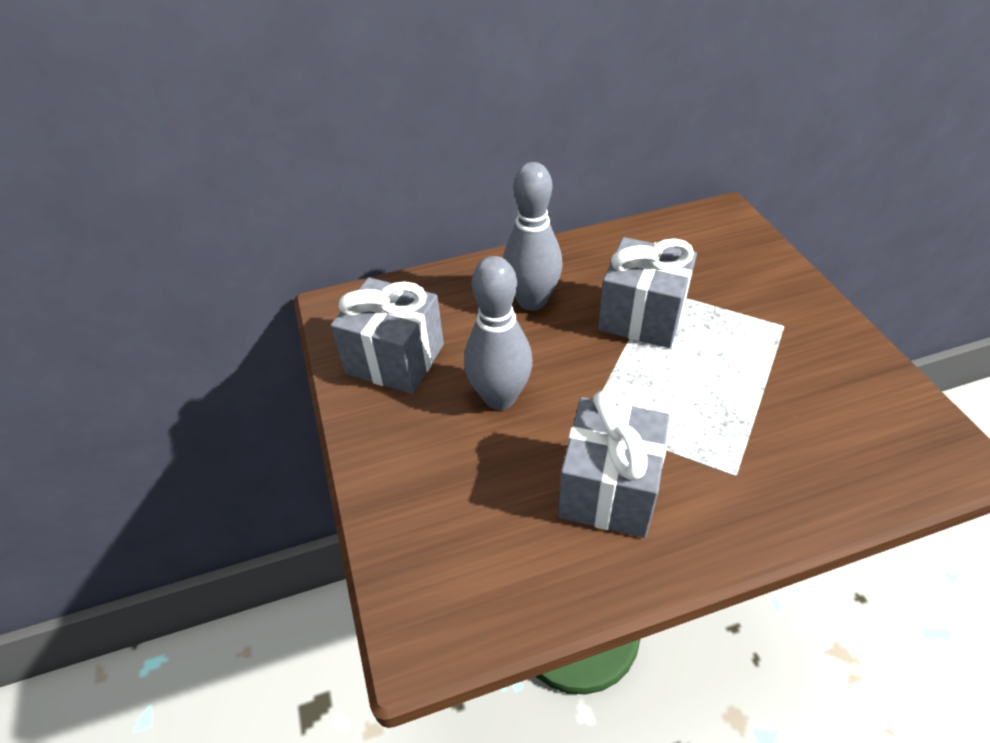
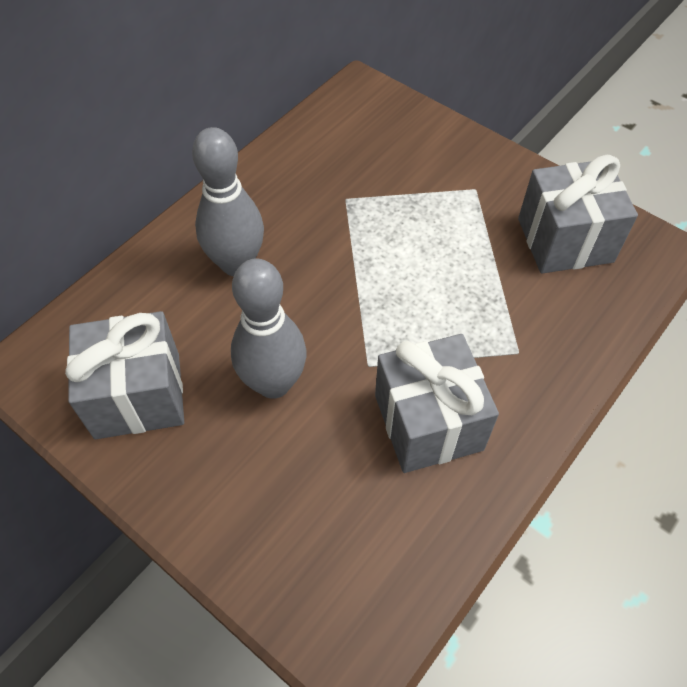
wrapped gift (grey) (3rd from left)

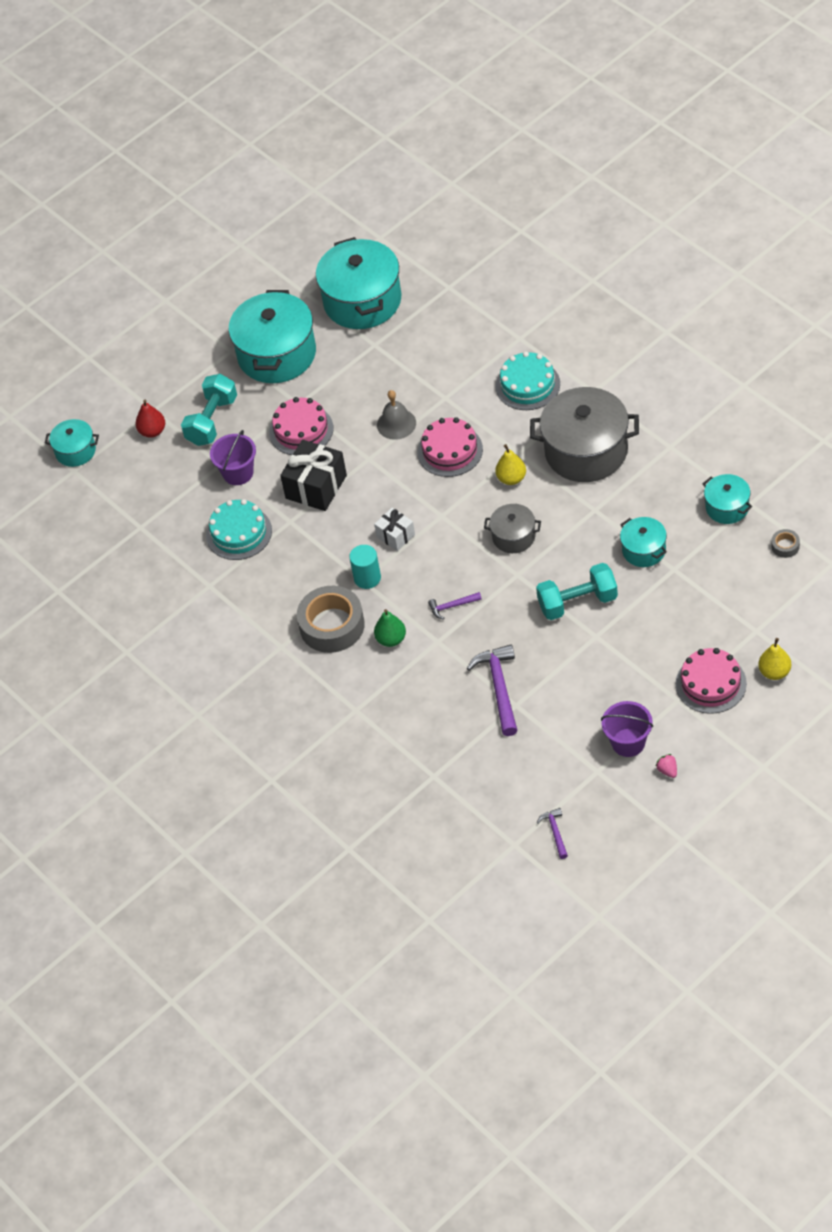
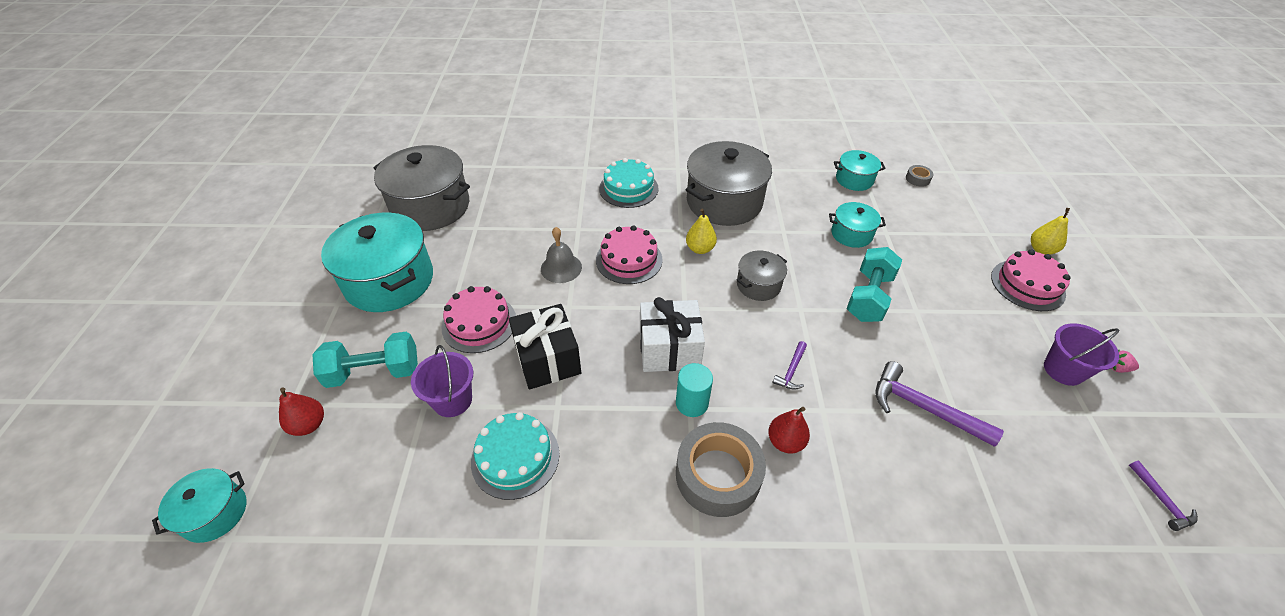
dumbbell (aqua) (1st from left); cooking pot (grey) (1st from left); wrapped gift (snow-white); pear fruit (crimson) (2nd from left); hammer (purple) (3rd from left)

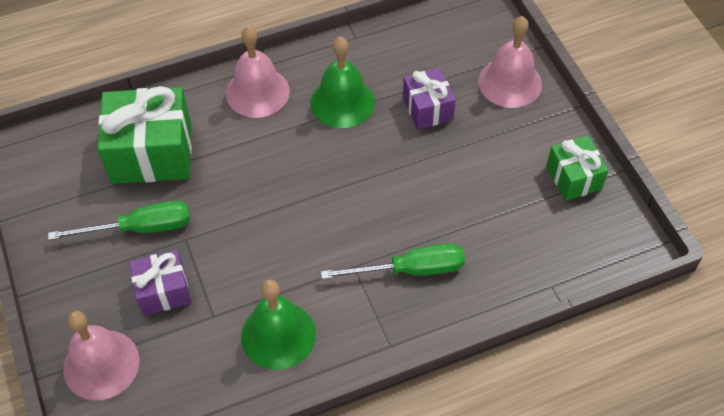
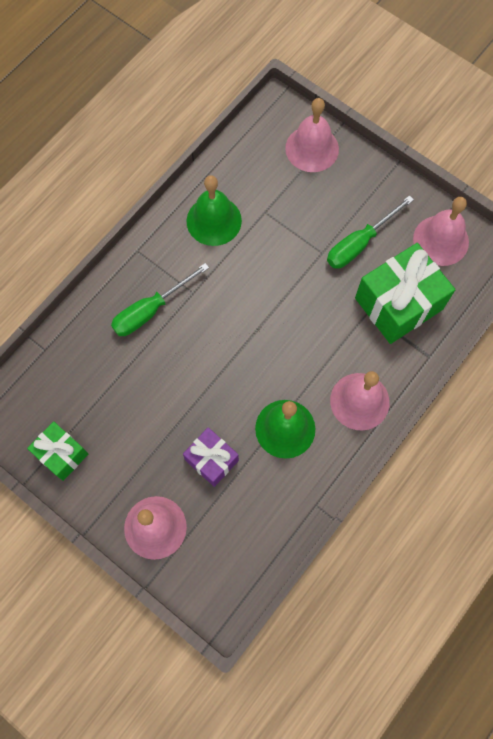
wrapped gift (purple) (1st from left in the first image); hand bell (rosy) (4th from left)

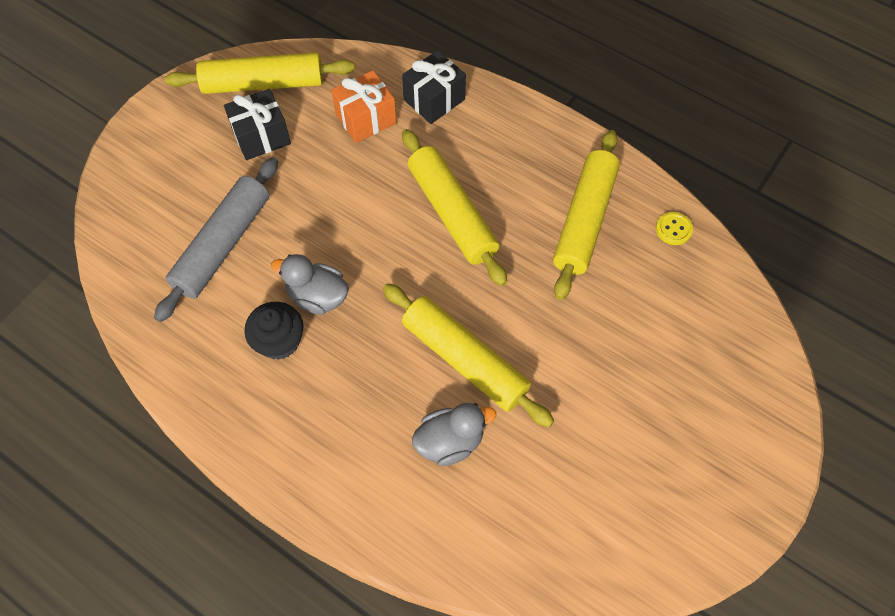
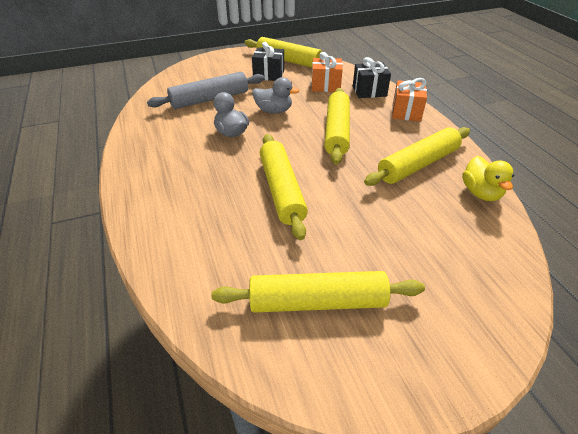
cupcake (ebony); duck (grey) (2nd from left); duck (yellow); dough roller (yellow) (3rd from left); wrapped gift (orange-coloured) (2nd from left)

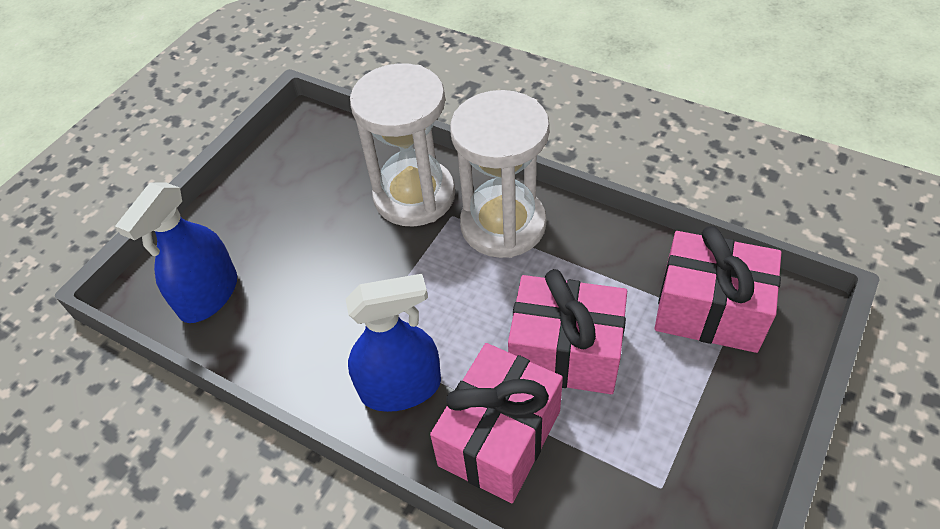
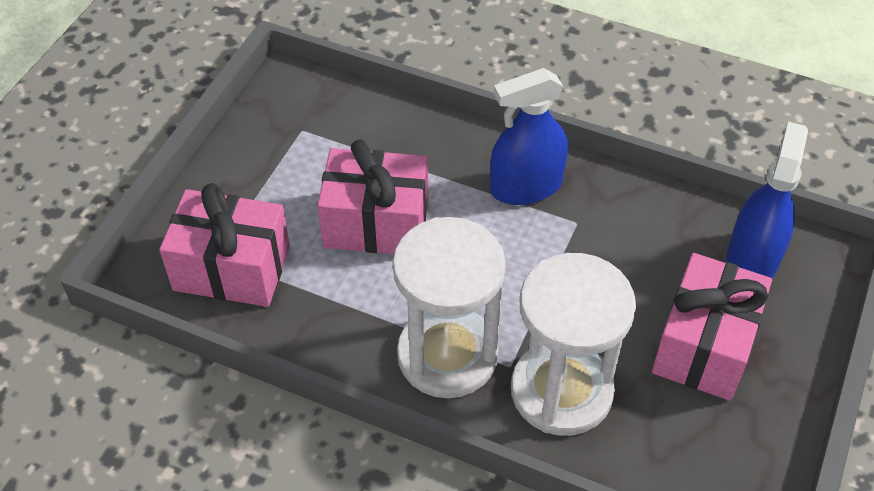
wrapped gift (rosy) (3rd from left)

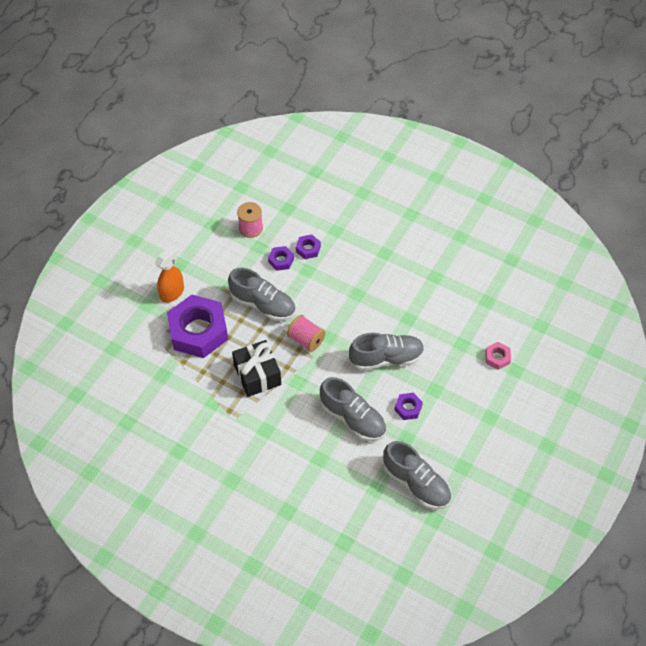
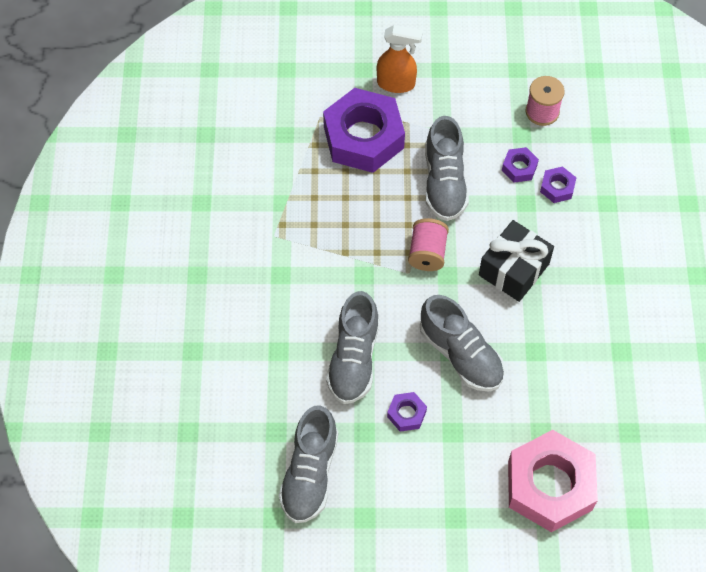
wrapped gift (ebony); hex nut (rosy)

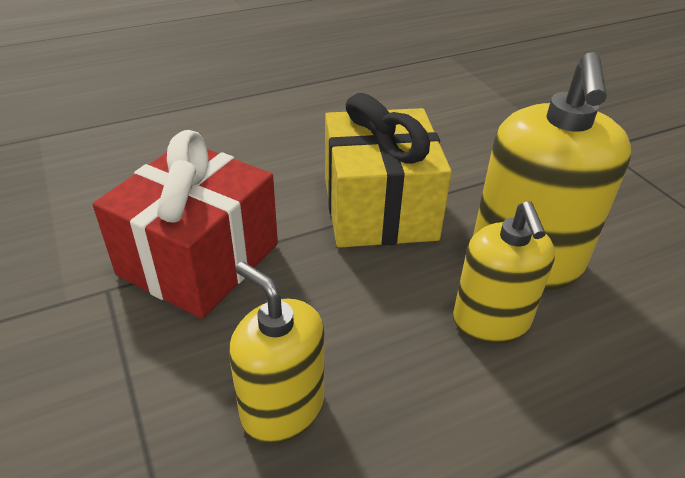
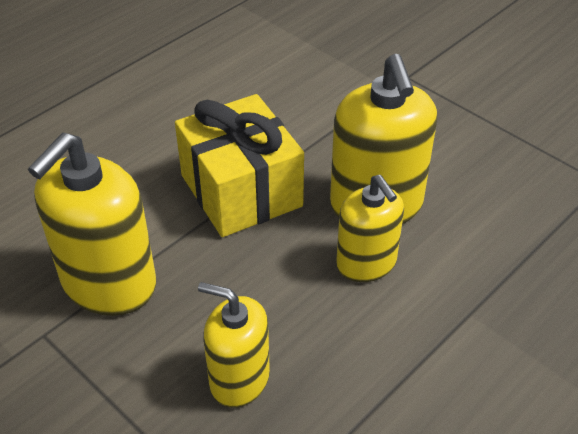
soap pump (yellow) (1st from left)

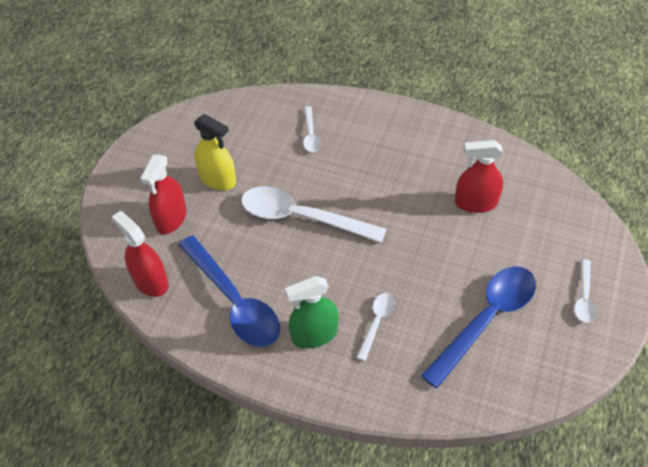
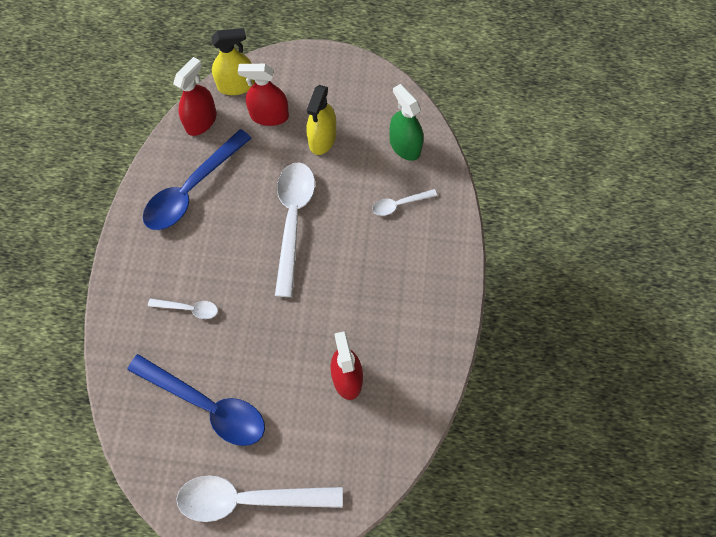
spray bottle (emerald); spoon (snow-white) (2nd from left); spray bottle (yellow) (1st from left)

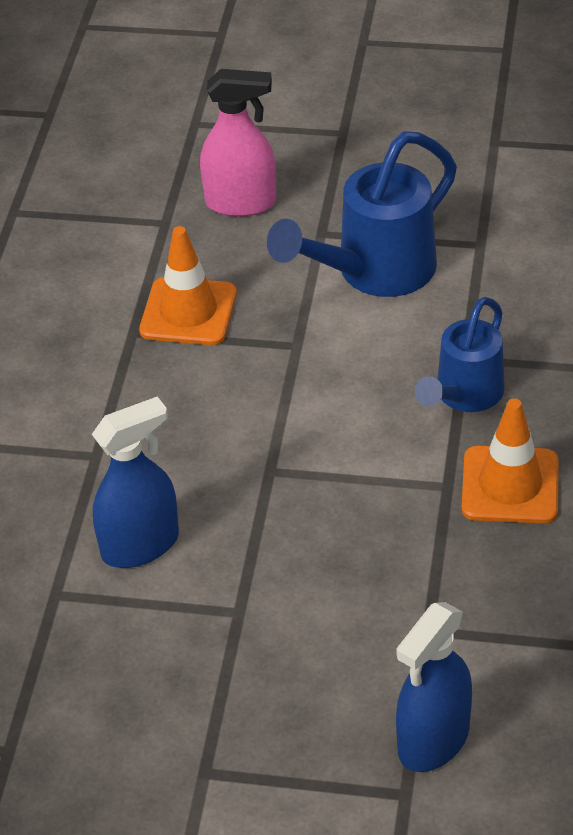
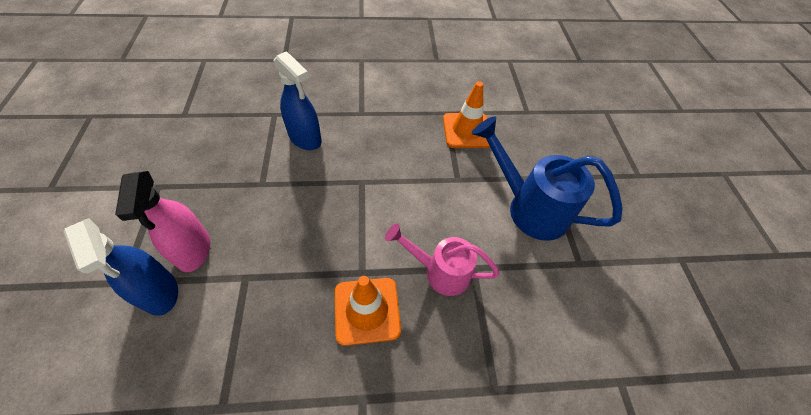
spray bottle (rosy); spray bottle (royal blue) (1st from left); watering can (rosy)

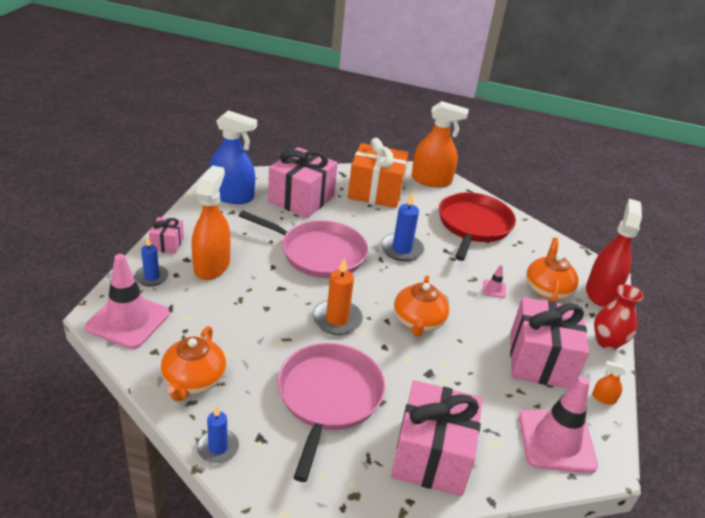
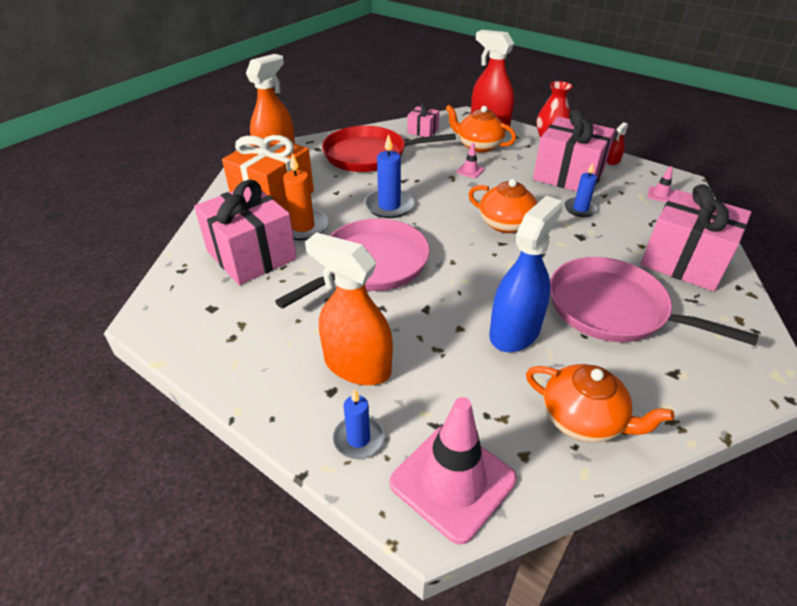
wrapped gift (rosy) (2nd from left); candle (royal blue) (3rd from left); spray bottle (royal blue); candle (orange-coloured); pan (crimson); traffic cone (rosy) (3rd from left); spray bottle (crimson) (2nd from left)

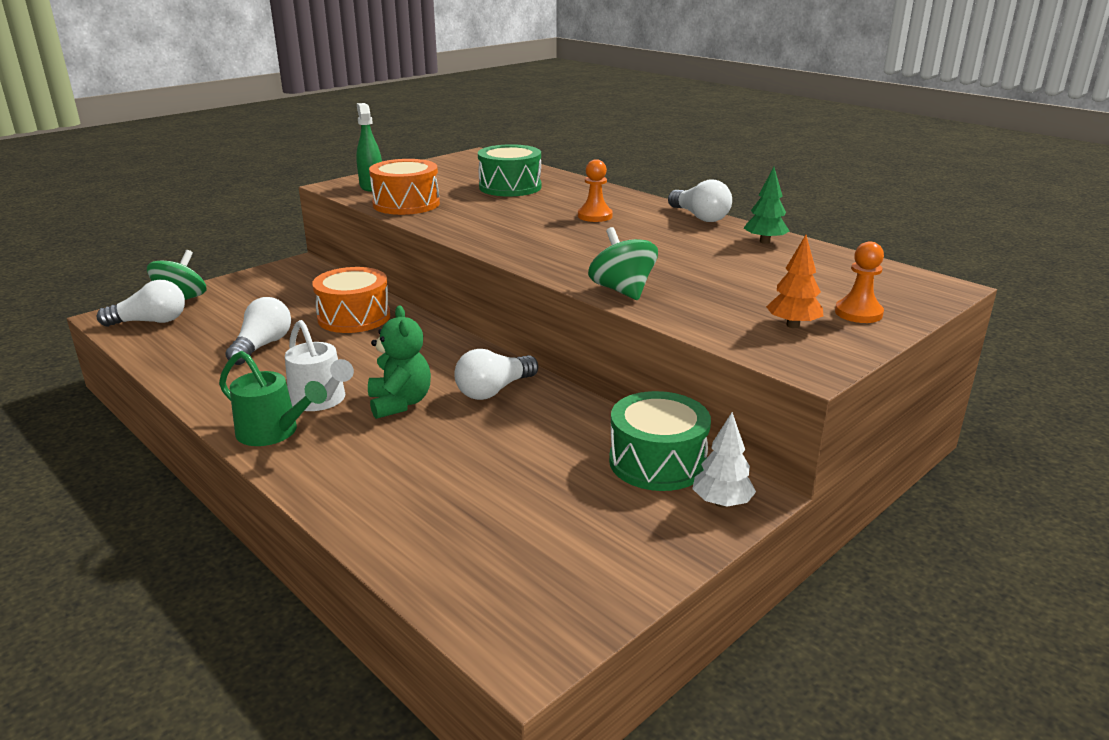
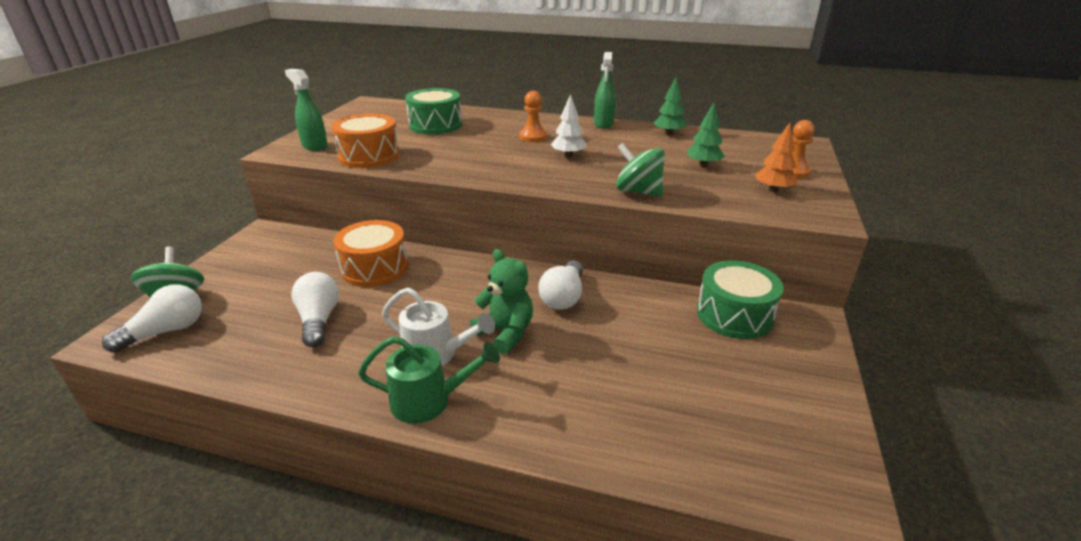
spray bottle (emerald) (2nd from left); fir tree (snow-white); fir tree (emerald) (2nd from left)

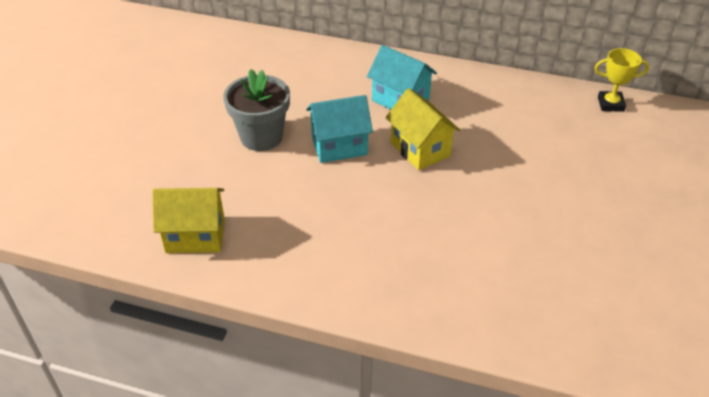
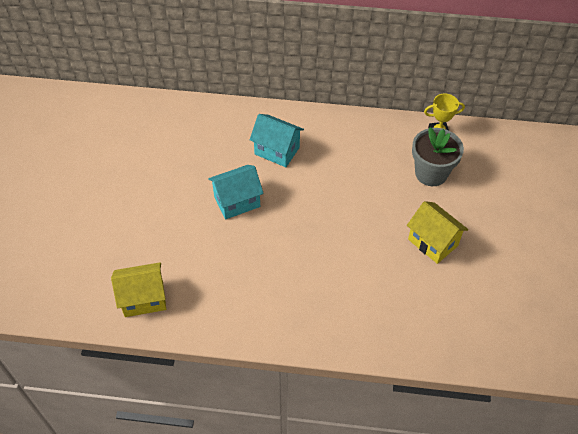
plant pot (grey); house (yellow) (2nd from left)

